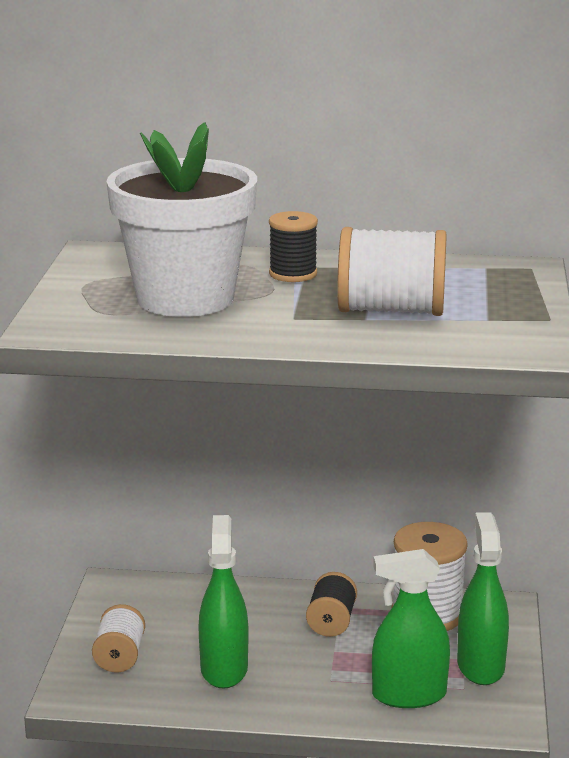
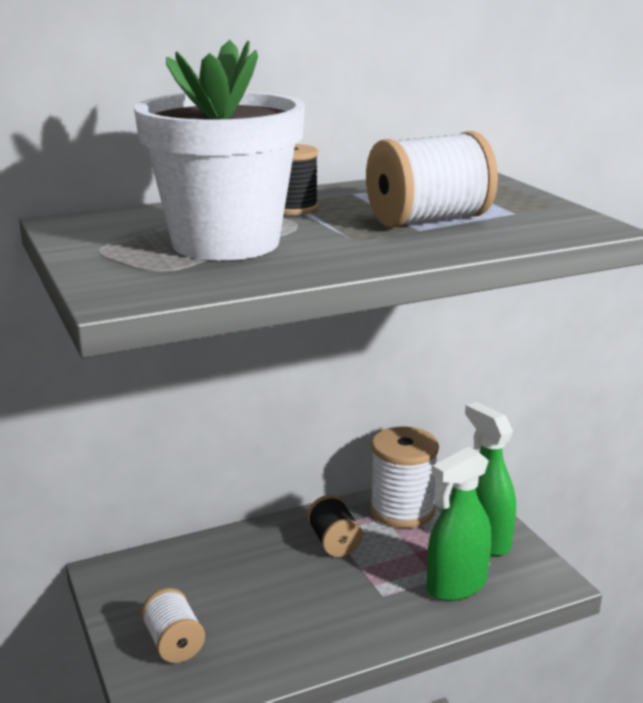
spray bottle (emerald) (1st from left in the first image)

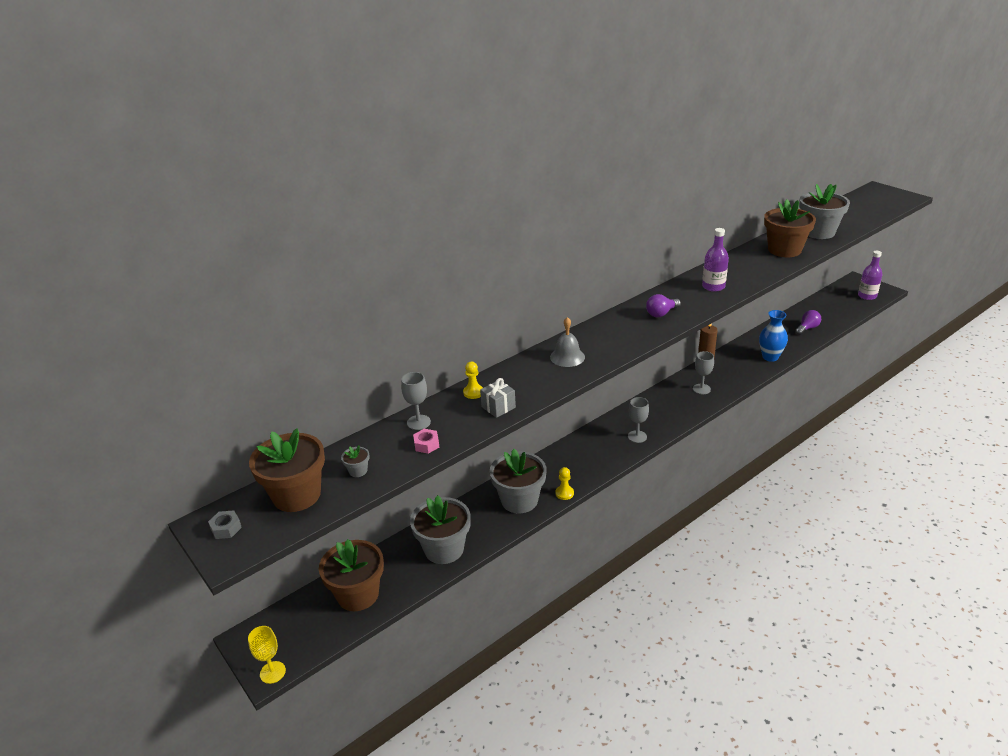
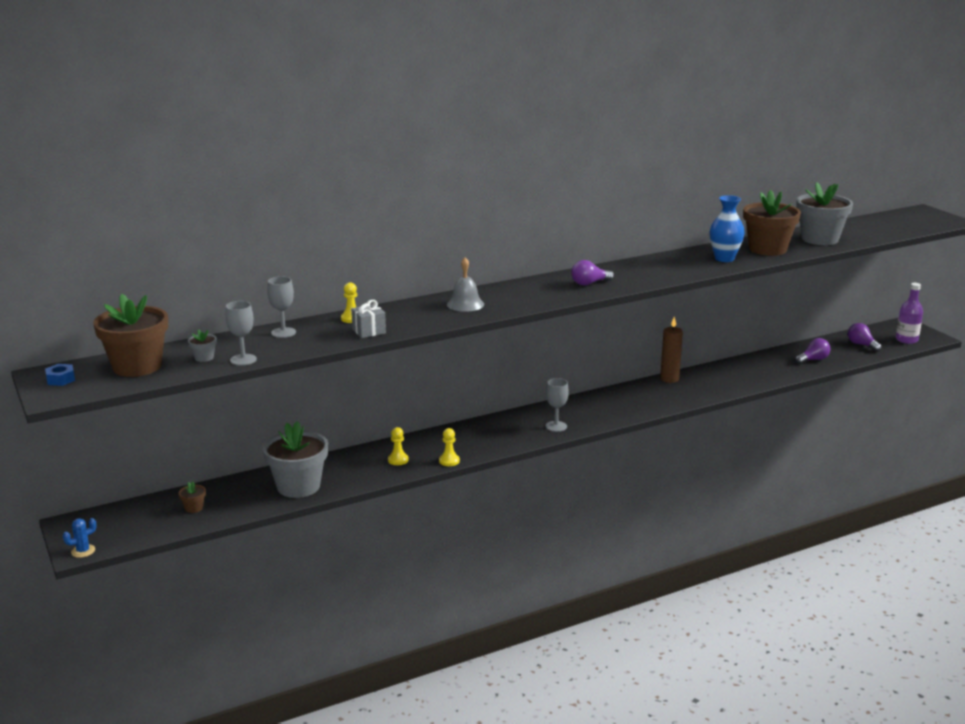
hex nut (royal blue); cactus (royal blue); plant pot (dark brown) (2nd from left); hex nut (rosy); game pawn (yellow) (2nd from left); goblet (grey) (1st from left); flask (purple) (1st from left in the first image); flower vase (royal blue); lightbulb (purple) (3rd from left)

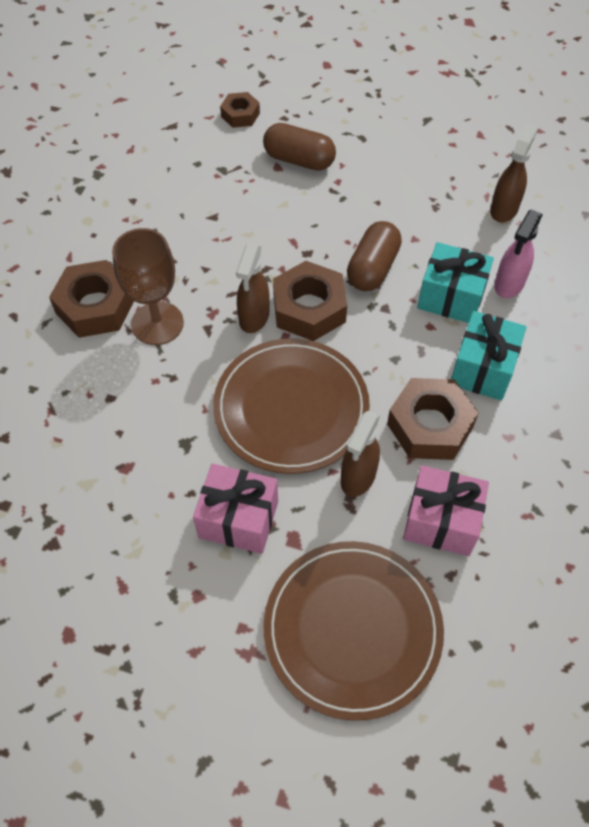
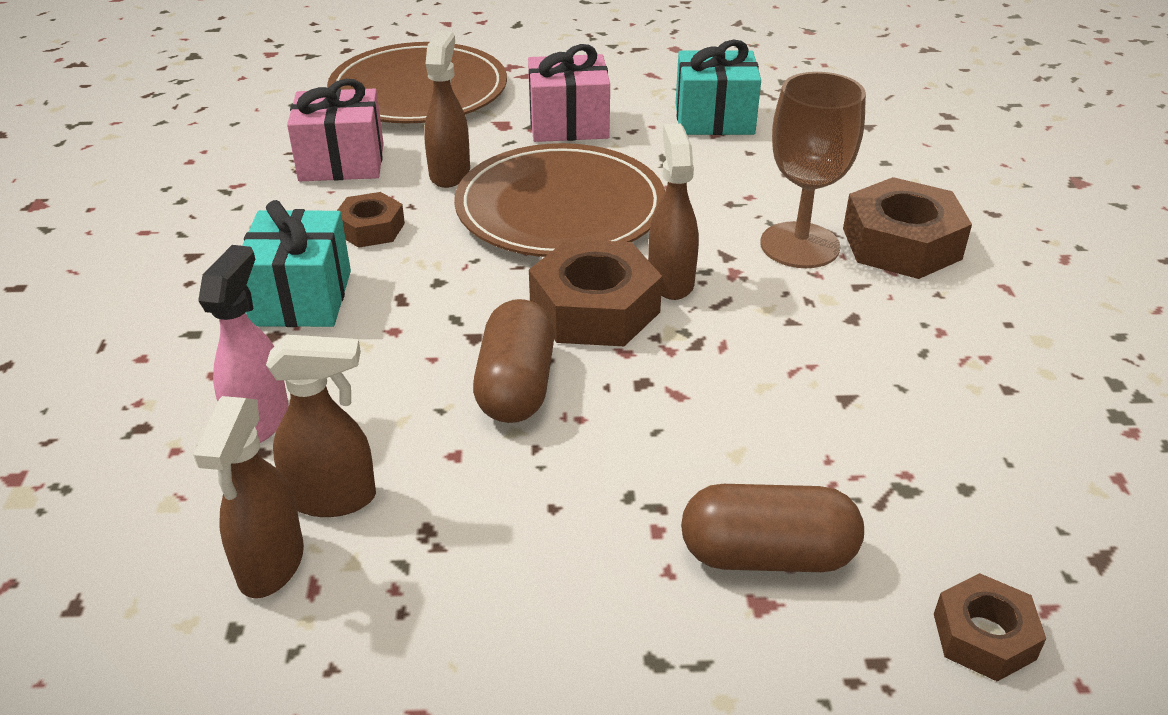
hex nut (dark brown) (1st from left); wrapped gift (aqua) (2nd from left); spray bottle (dark brown) (2nd from left)

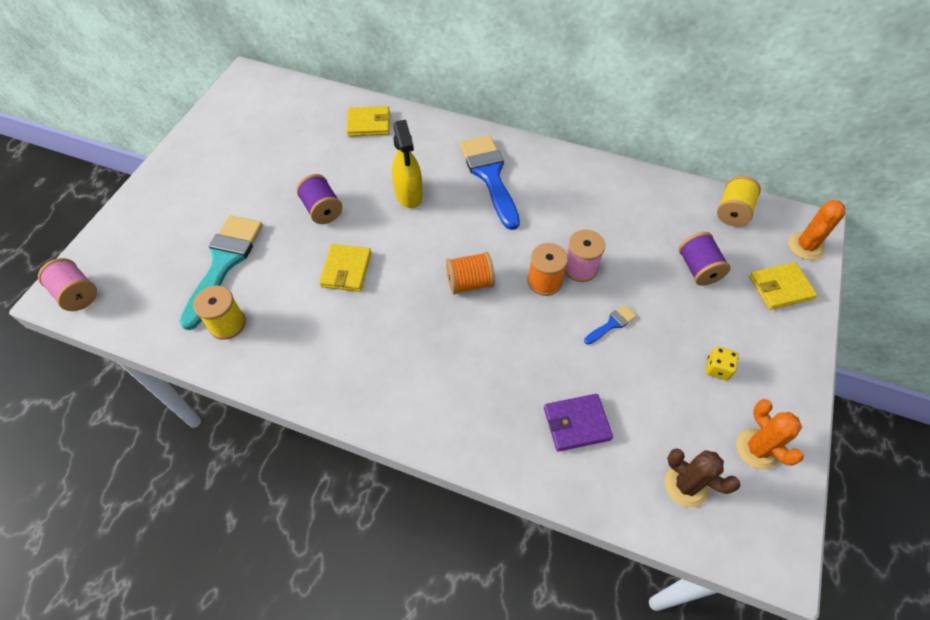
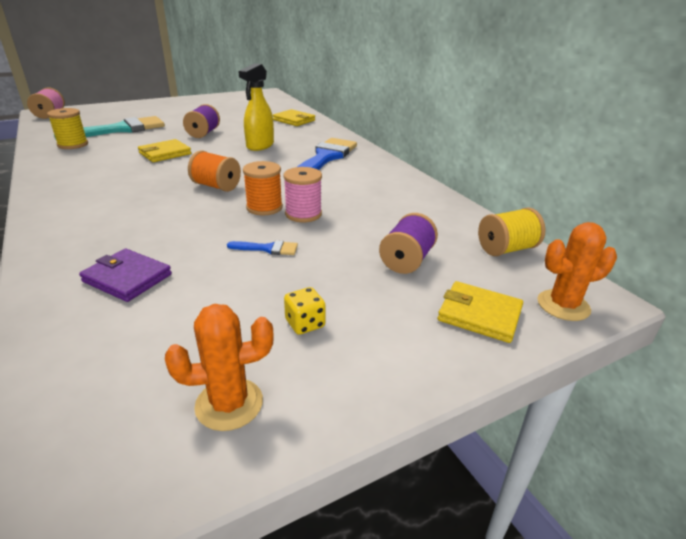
cactus (dark brown); cactus (orange-coloured) (1st from left)

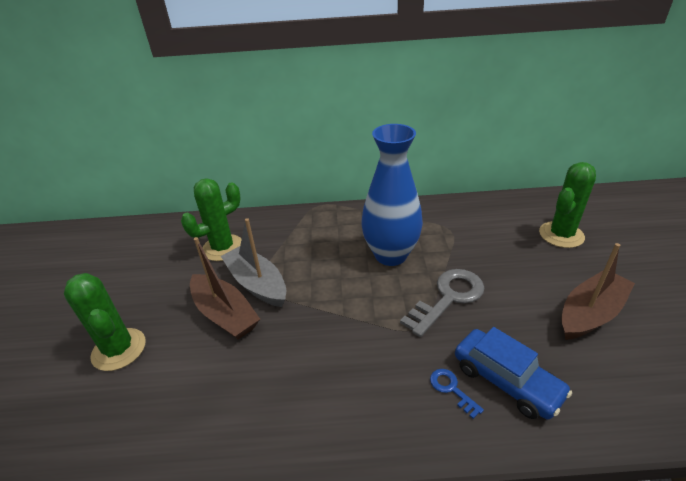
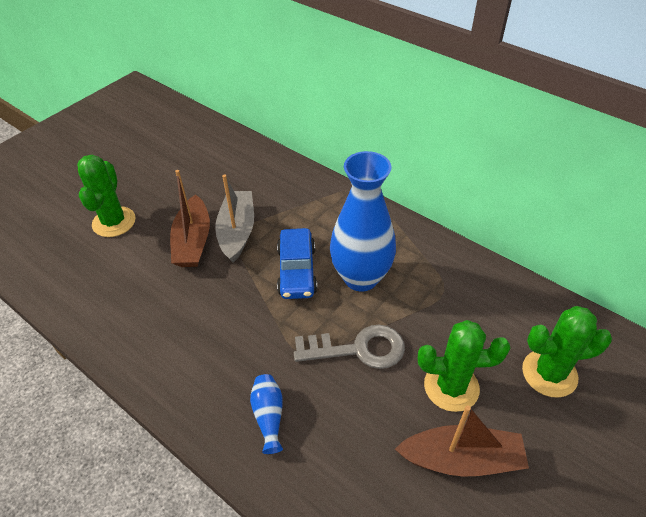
cactus (emerald) (2nd from left); flower vase (royal blue) (1st from left); toy car (royal blue)

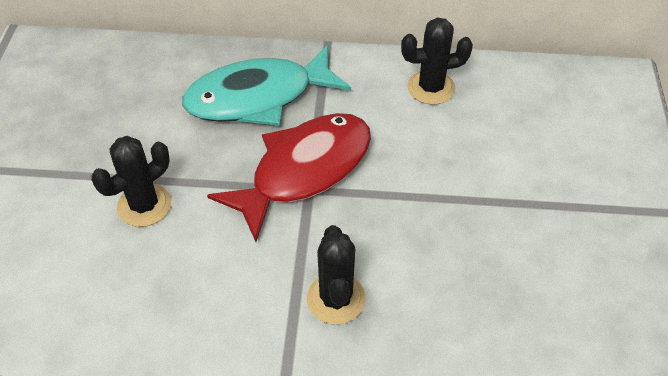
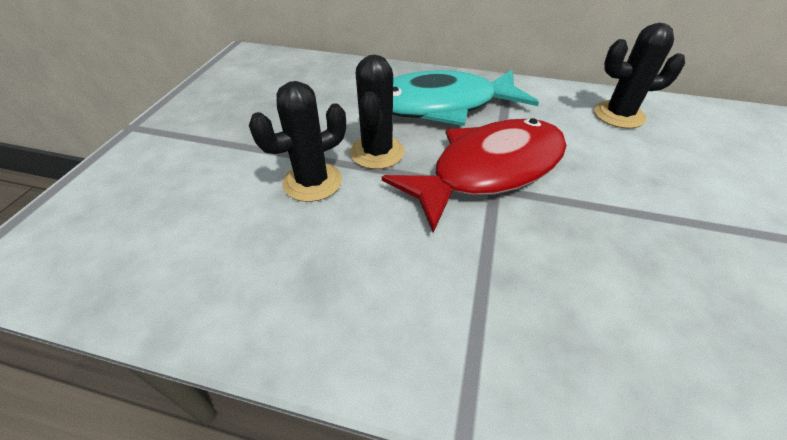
cactus (ebony) (2nd from left)

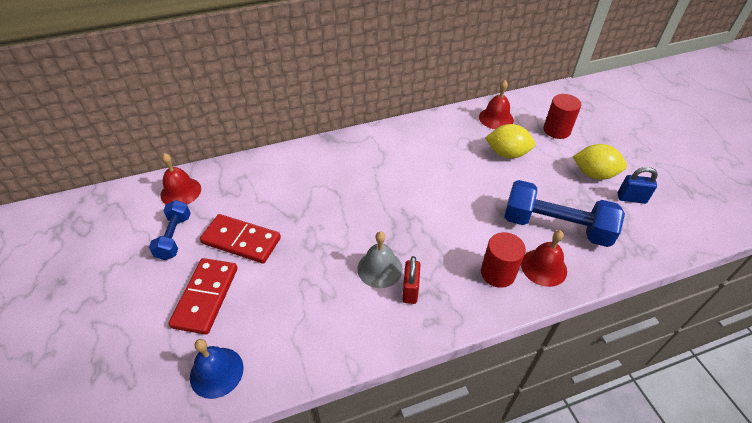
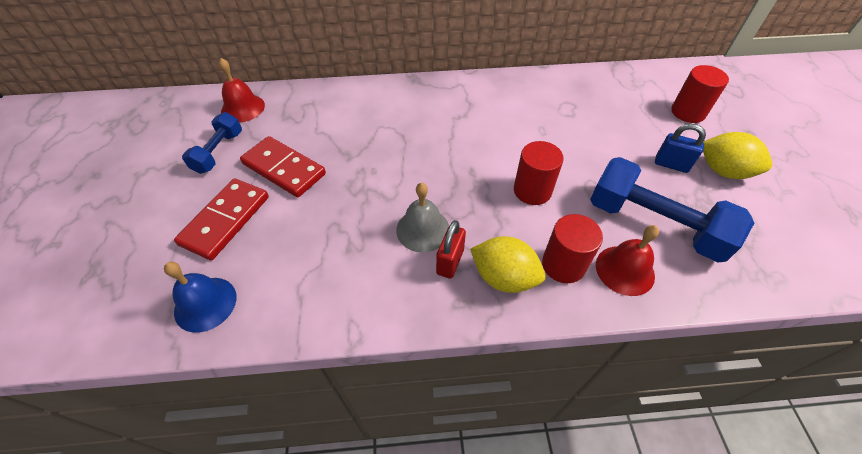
hand bell (crimson) (2nd from left in the first image); toy lemon (yellow) (1st from left); lock (royal blue); cylinder shape (crimson) (1st from left)

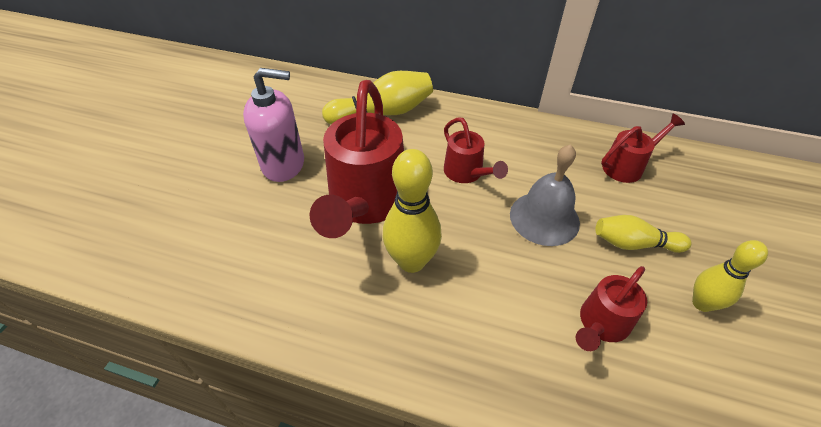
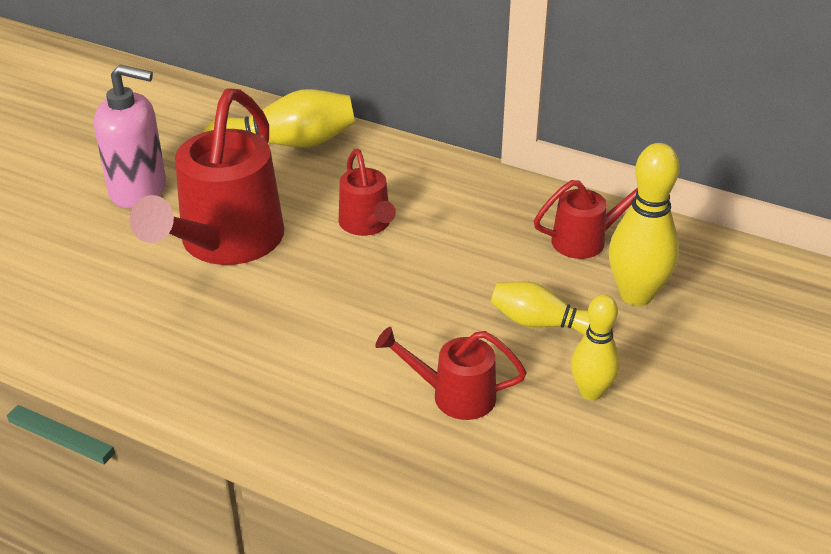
skittle (yellow) (4th from left); hand bell (grey); watering can (crimson) (3rd from left)

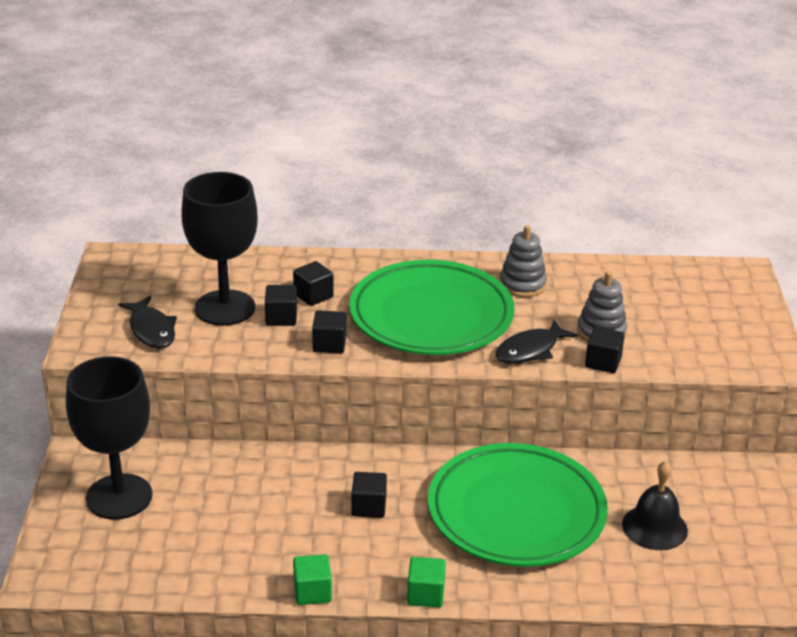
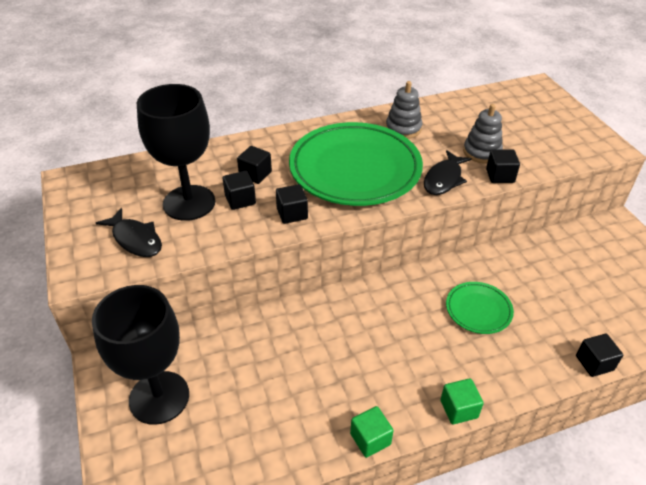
block (ebony) (5th from left); dinner plate (emerald) (2nd from left); hand bell (ebony)

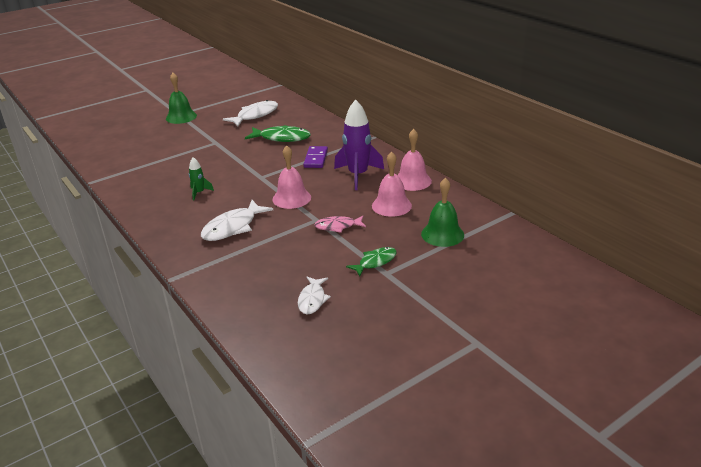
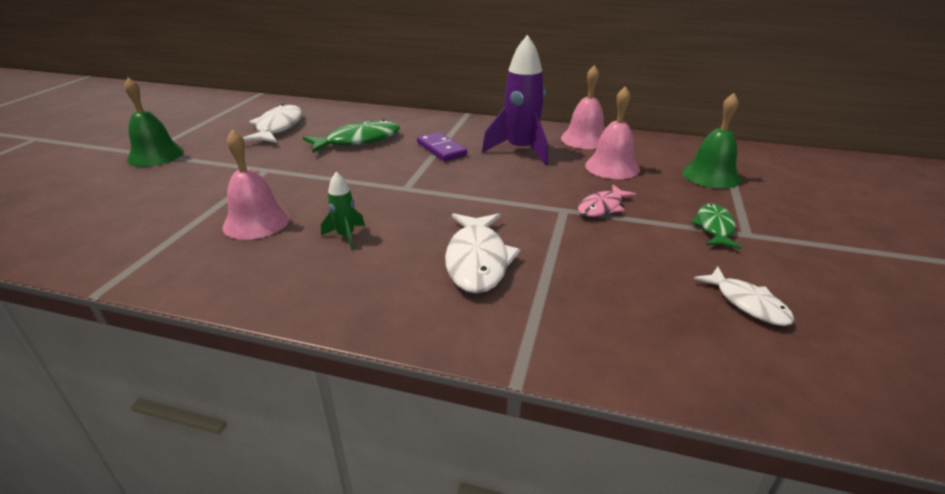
hand bell (rosy) (1st from left)

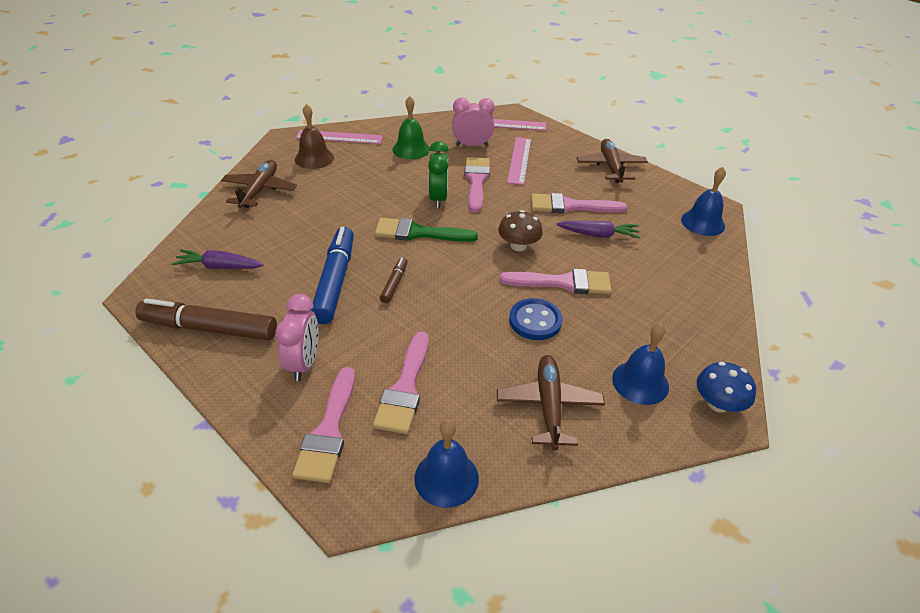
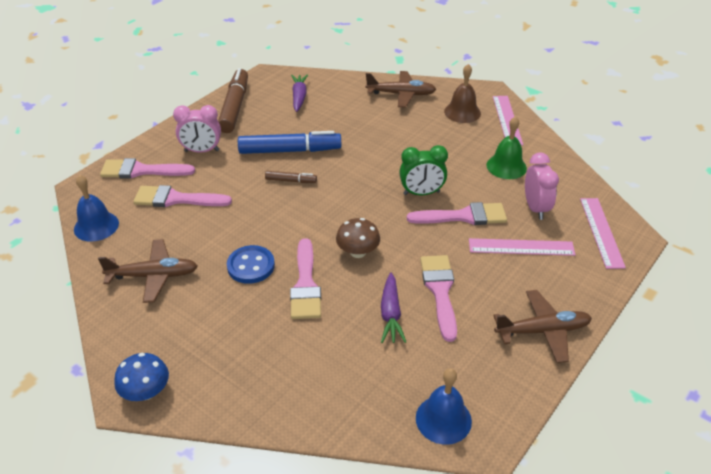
paintbrush (emerald); hand bell (royal blue) (2nd from left in the first image)

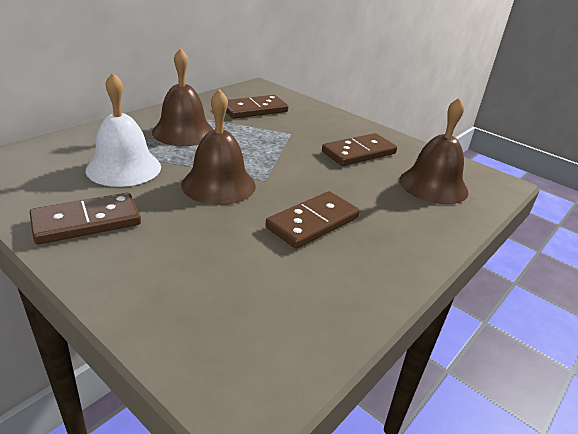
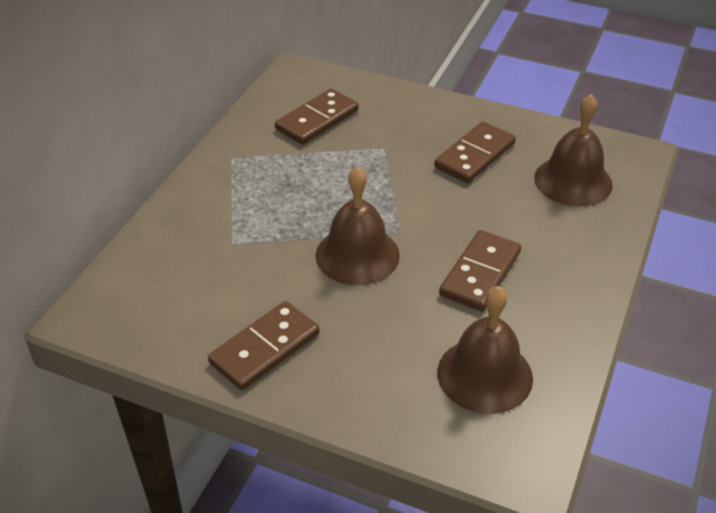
hand bell (snow-white); hand bell (dark brown) (2nd from left)

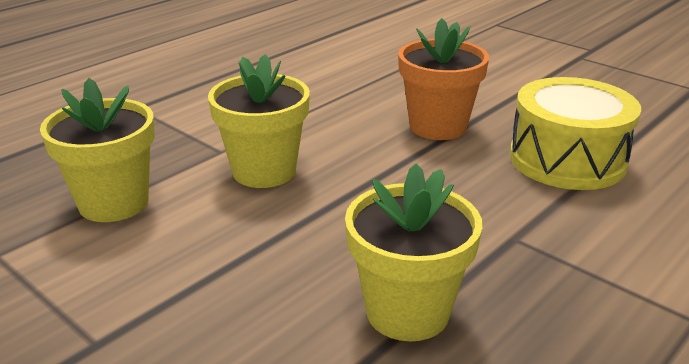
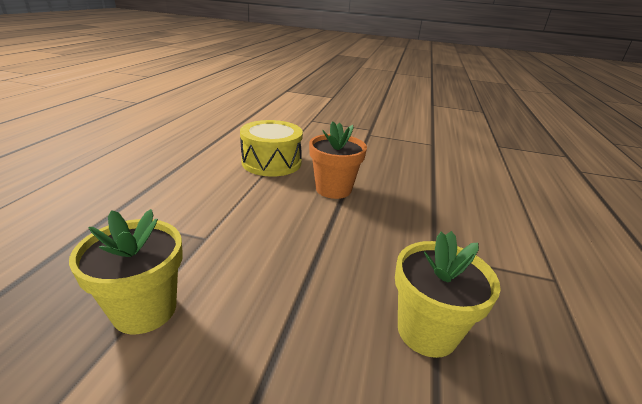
plant pot (yellow) (2nd from left in the first image); drum (yellow)

